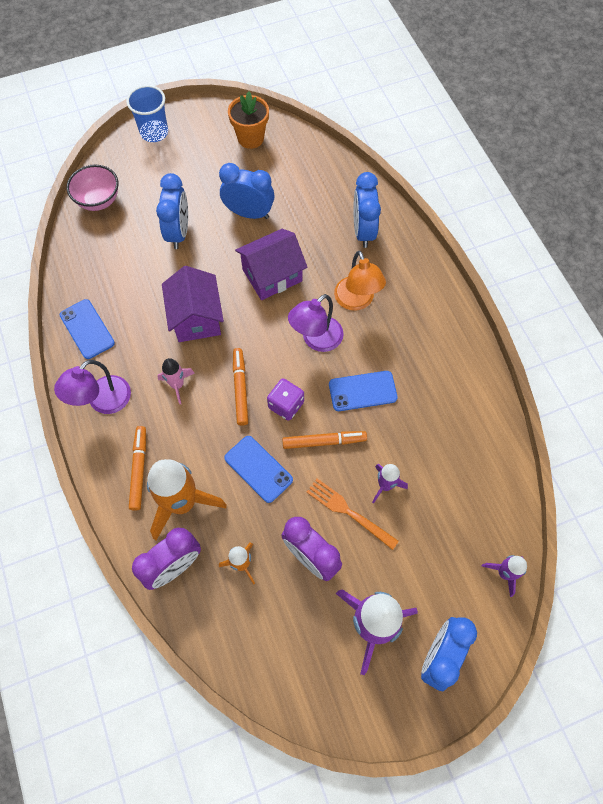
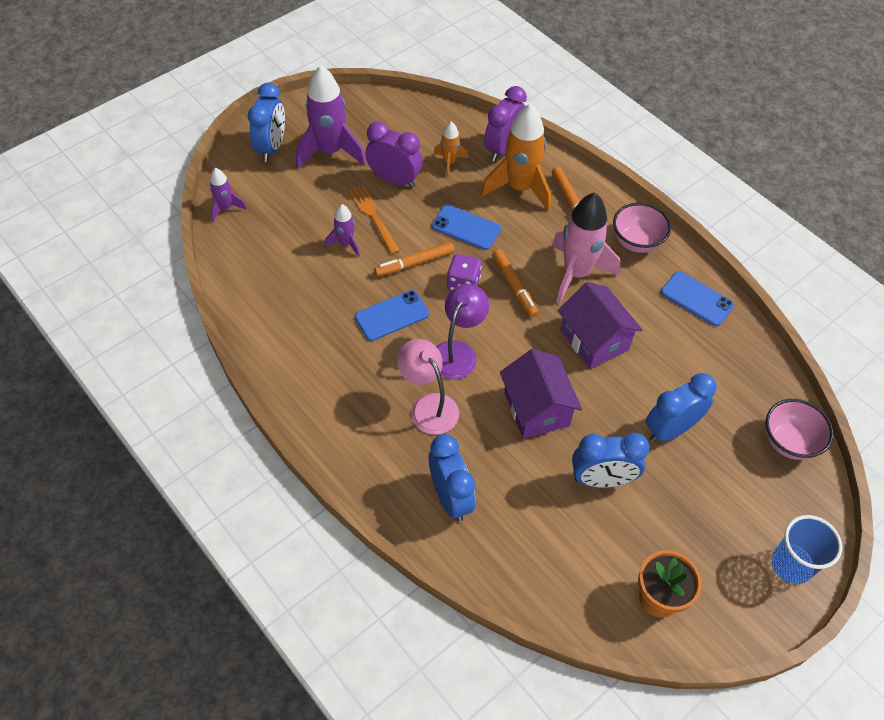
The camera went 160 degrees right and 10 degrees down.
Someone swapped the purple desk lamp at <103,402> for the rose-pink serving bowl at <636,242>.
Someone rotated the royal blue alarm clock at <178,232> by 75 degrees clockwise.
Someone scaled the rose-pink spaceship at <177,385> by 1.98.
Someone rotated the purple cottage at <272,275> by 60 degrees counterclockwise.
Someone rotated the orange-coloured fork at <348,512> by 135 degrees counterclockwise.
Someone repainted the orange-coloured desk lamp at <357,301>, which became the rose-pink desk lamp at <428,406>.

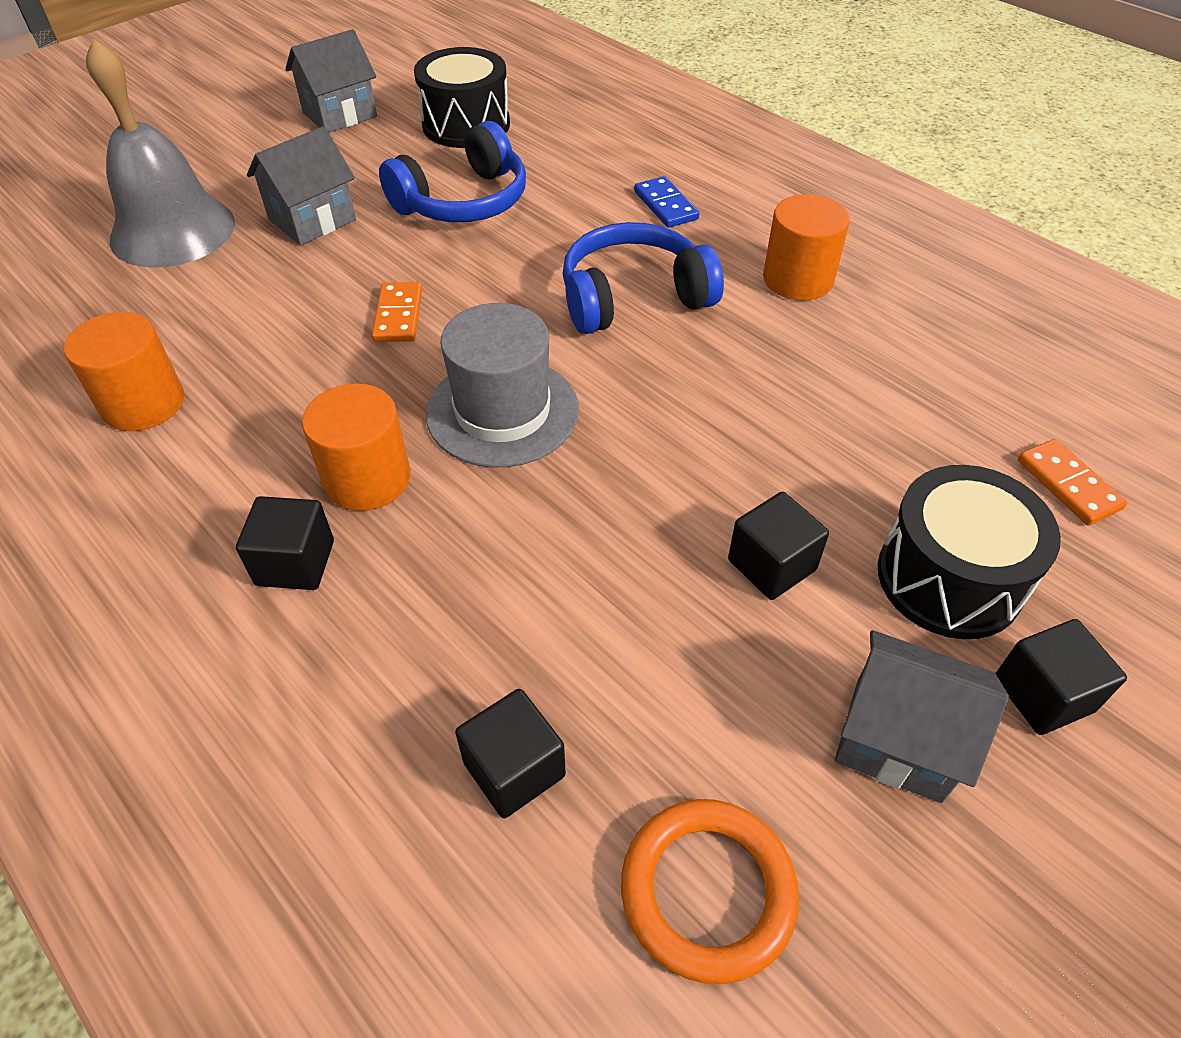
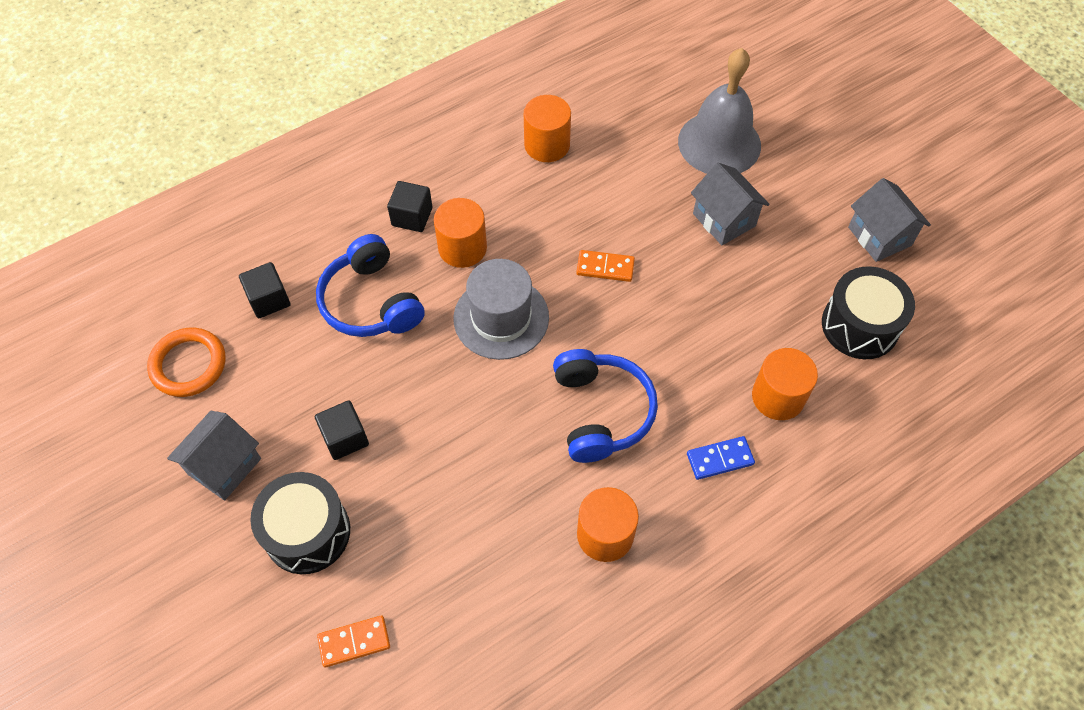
The camera went 100 degrees right and 10 degrees up.
Someone carried the royal blue headset from <463,201> to <371,302>.
Someone took away the ebony block at <1043,694>.
Someone put down the orange-coloured cylinder shape at <778,397>.

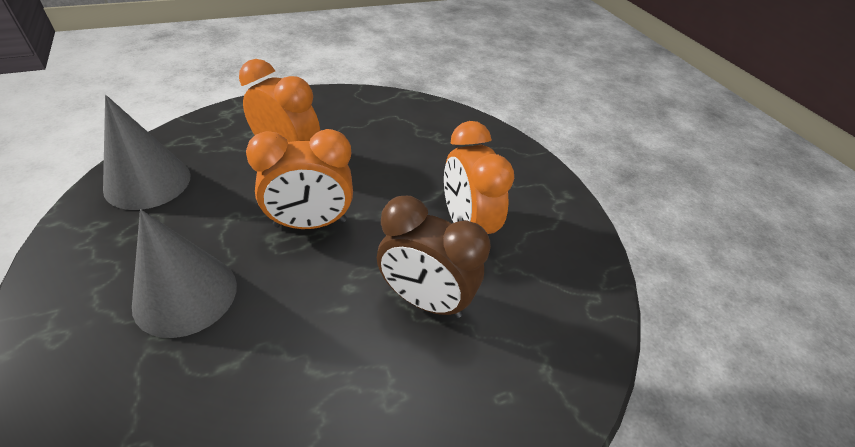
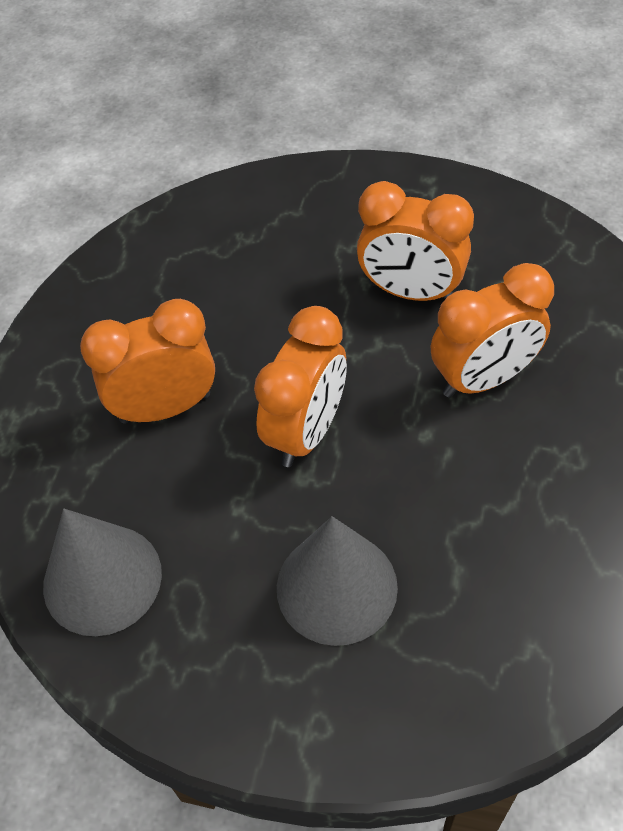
The camera went 45 degrees left and 10 degrees up.
Someone repainted the russet alarm clock at <424,300>, which became the orange-coloured alarm clock at <483,379>.

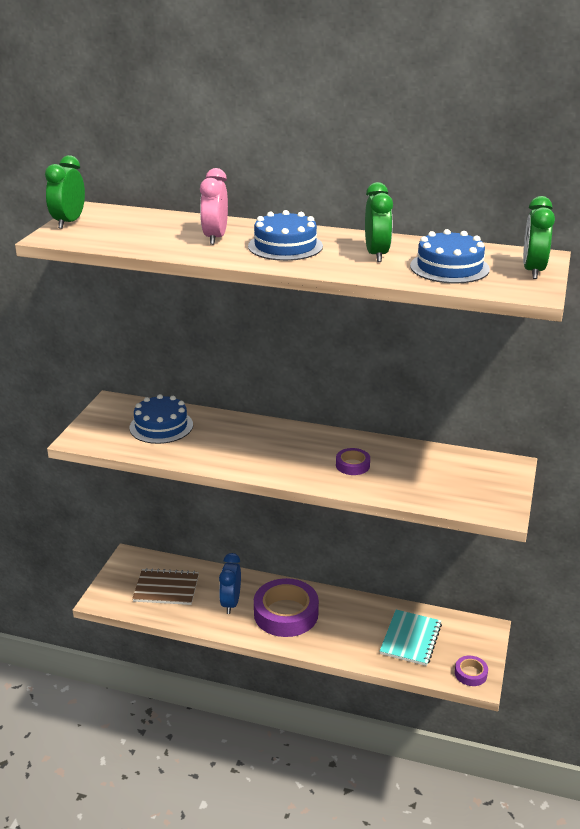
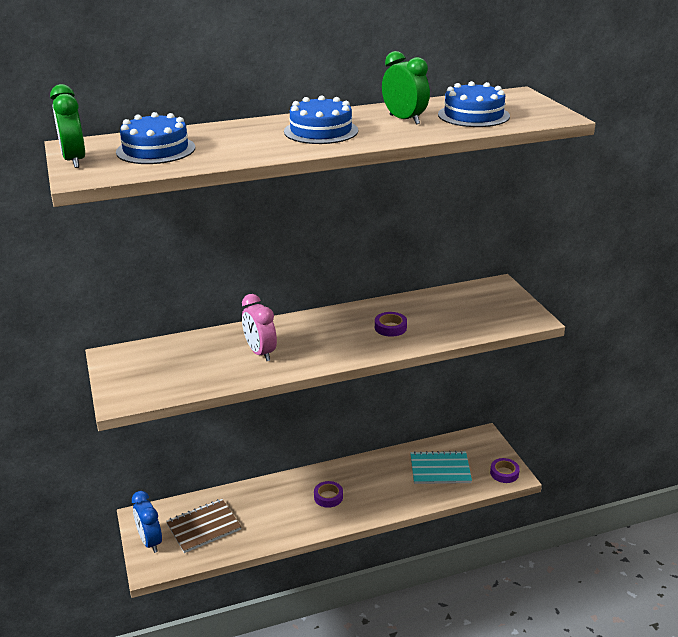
The camera went 35 degrees left and 0 degrees up.
Someone carried the royal blue cake from <161,426> to <156,150>.
Someone carried the rose-pink alarm clock from <215,238> to <260,352>.
Someone carried the royal blue alarm clock from <231,603> to <150,541>.
Someone scaled the purple sticky tape at <286,613> by 0.46.
Someone rotated the aqua notepad at <410,639> by 75 degrees counterclockwise.
Someone took away the leaf-green alarm clock at <533,271>.

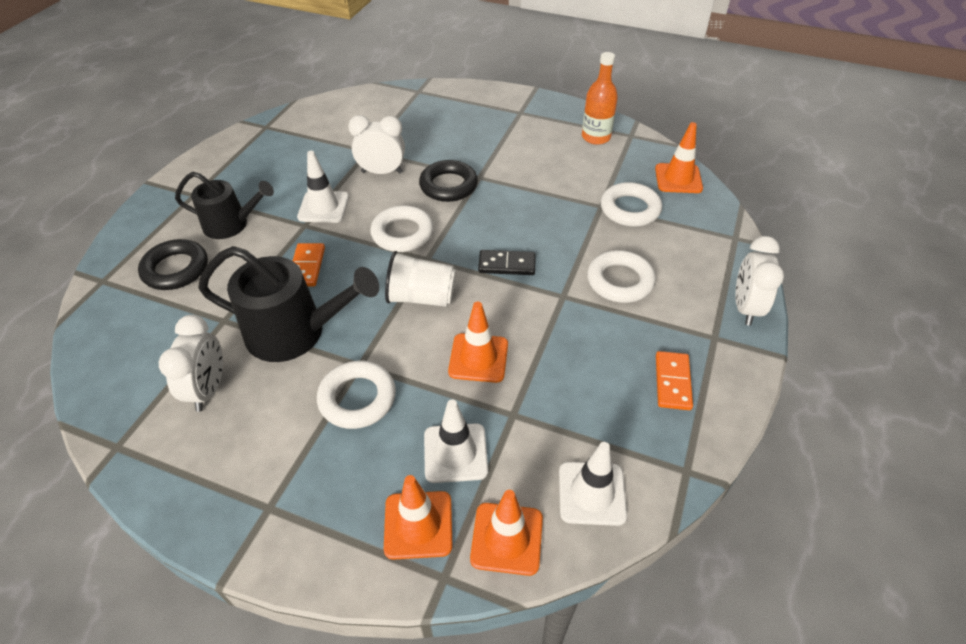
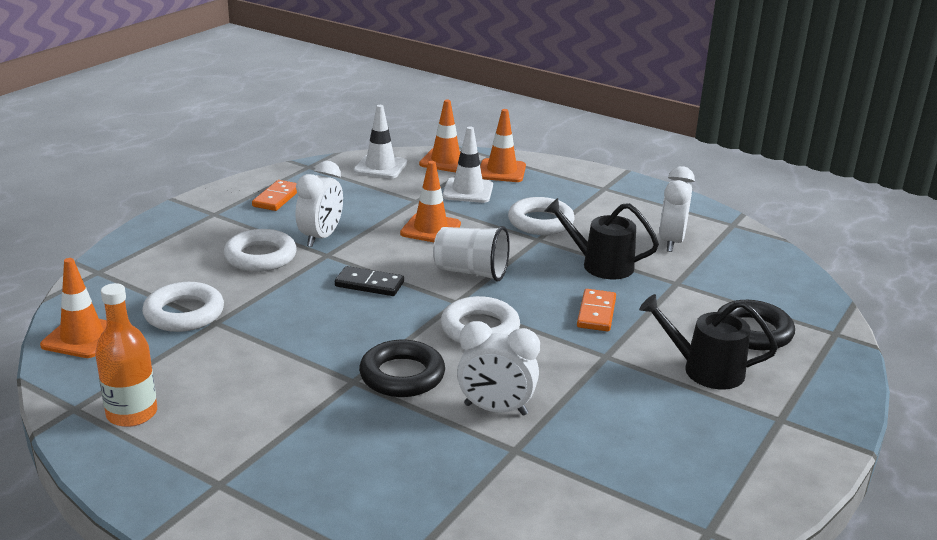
The camera went 170 degrees left and 20 degrees down.
Someone scaled the ebony sprinkling can at <294,332> by 0.66.
Someone took away the white traffic cone at <323,207>.
Someone carried the white alarm clock from <745,308> to <321,237>.

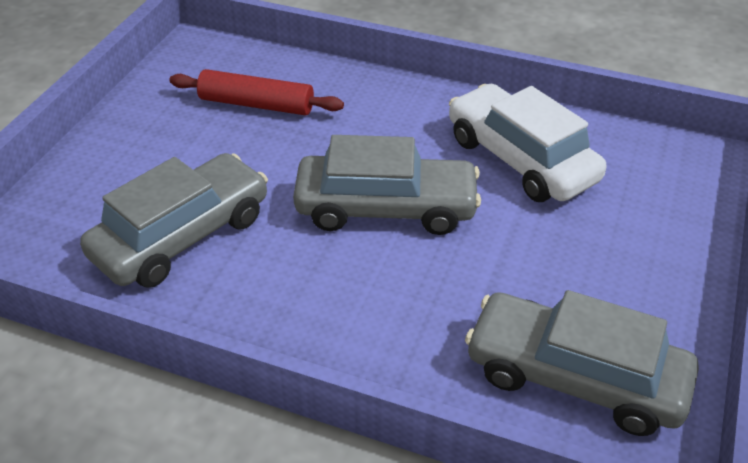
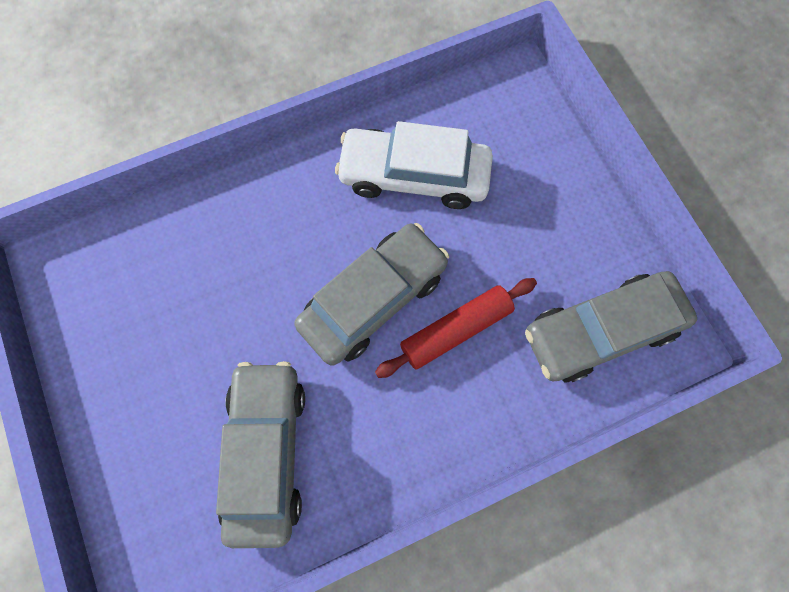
The camera went 45 degrees left and 30 degrees up.
Someone carried the crimson pastry roller from <256,104> to <455,330>.

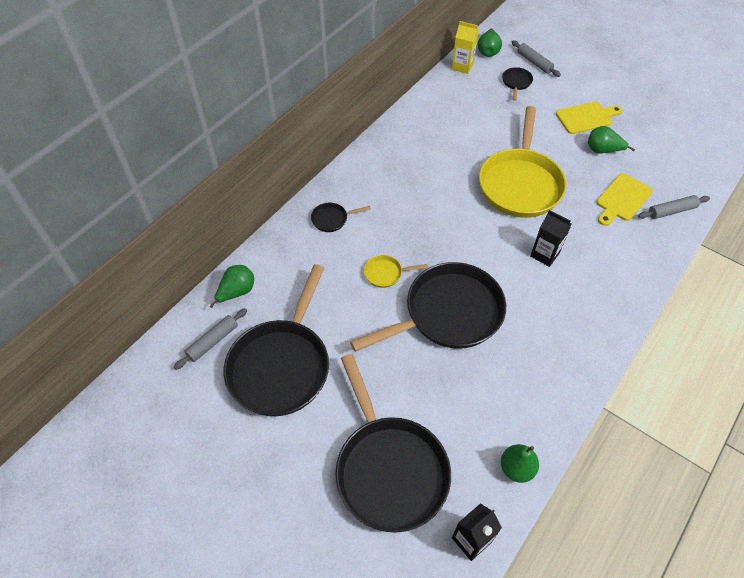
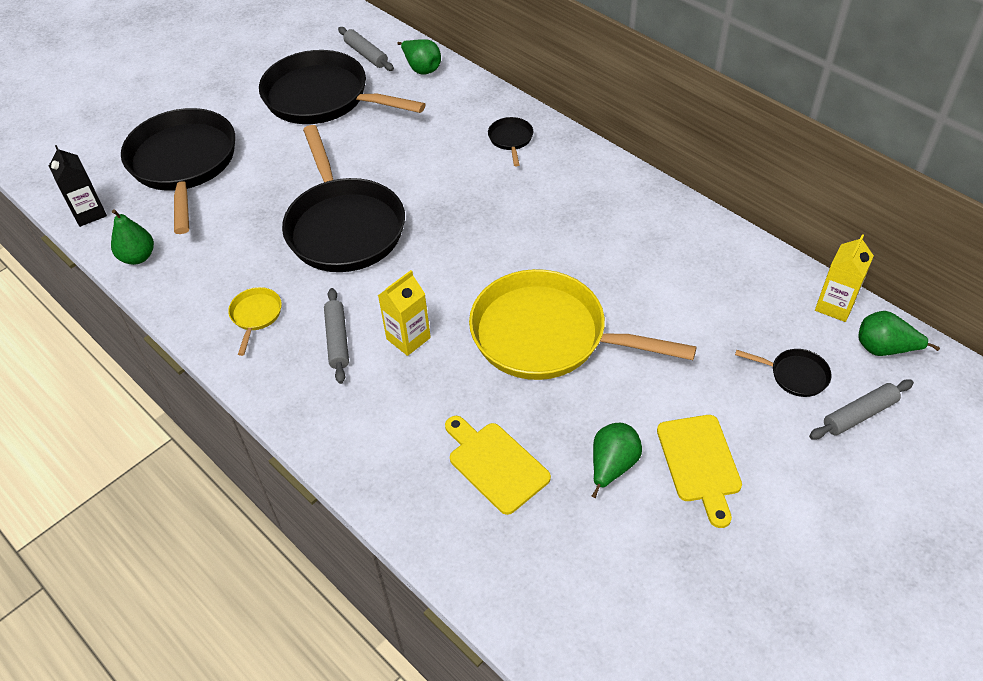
The camera went 100 degrees right and 5 degrees down.
Someone rotated the ebony pan at <389,468> by 90 degrees clockwise.
Someone carried the yellow pan from <386,273> to <255,316>.
Someone repainted the ebony juice carton at <545,254>, which became the yellow juice carton at <408,338>.
Someone carried the ash-grey pastry roller from <671,211> to <337,340>.

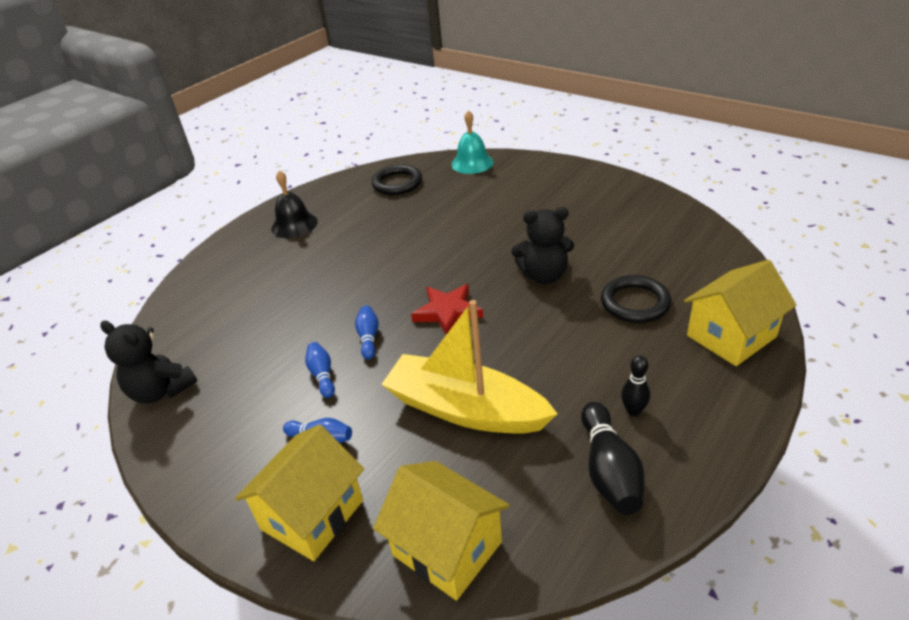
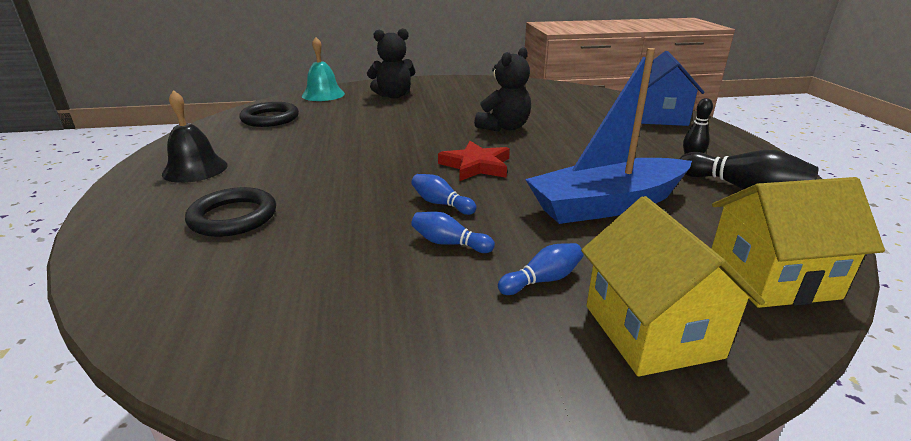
The camera went 50 degrees left and 10 degrees down.
Someone carried the ebony teddy from <161,391> to <393,96>.
Someone repainted the yellow boat at <465,409>, which became the royal blue boat at <607,205>.
Someone carried the ebony hoop from <635,303> to <233,217>.
Someone repainted the yellow cottage at <731,336>, which became the royal blue cottage at <659,116>.

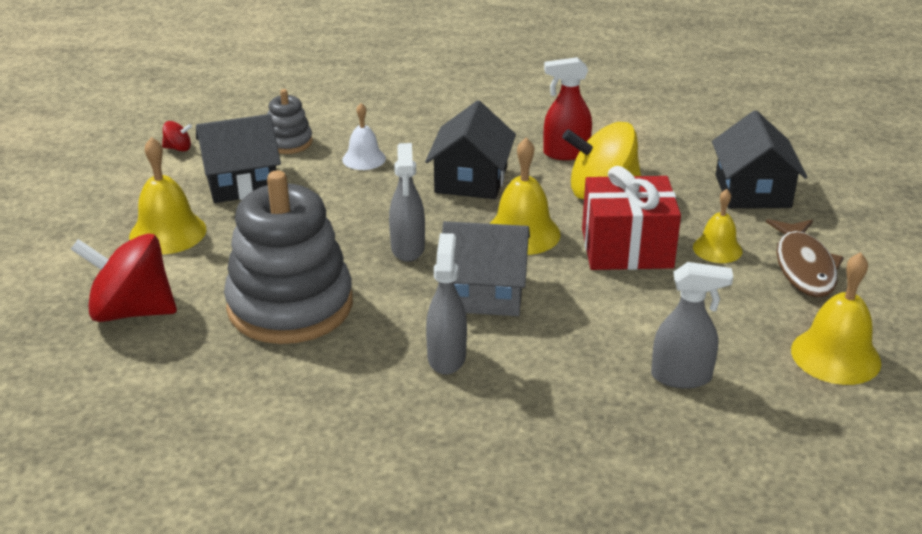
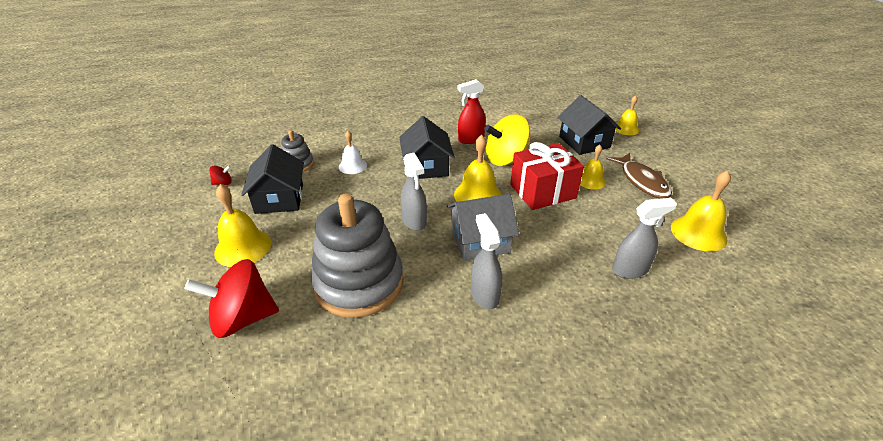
The camera went 20 degrees left and 5 degrees up.
Someone rotated the ebony cottage at <241,183> by 60 degrees counterclockwise.
Someone put down the yellow bell at <626,128>.

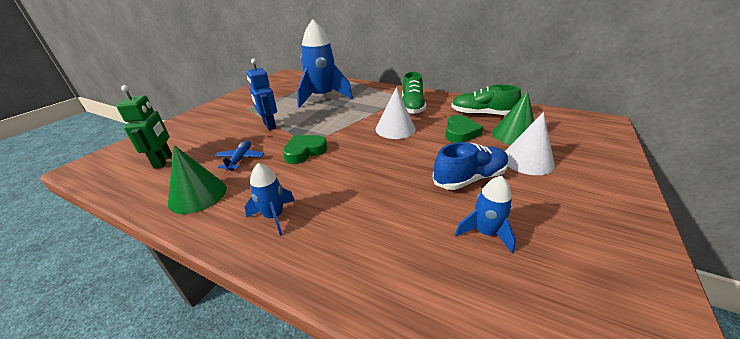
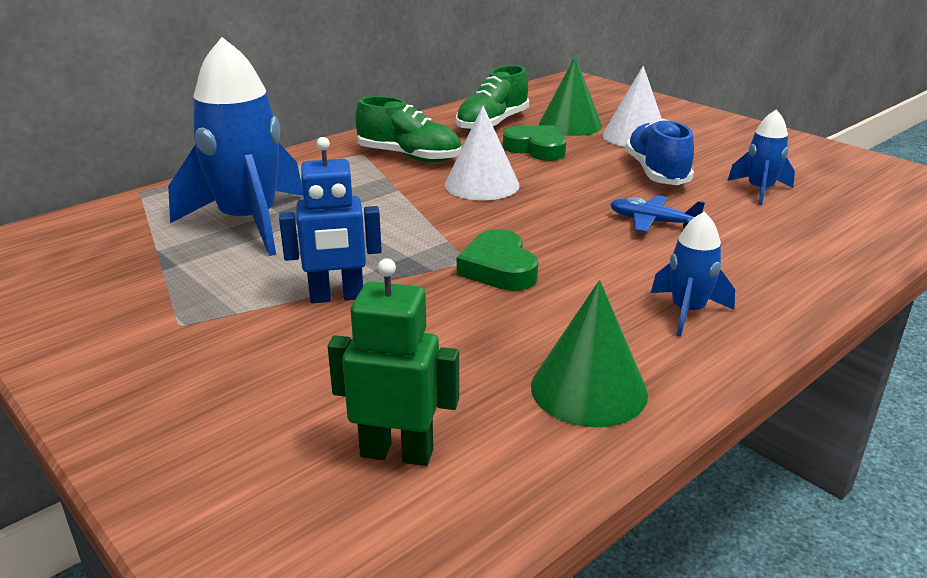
The camera went 70 degrees left and 5 degrees down.
Someone carried the royal blue toy plane from <240,159> to <652,222>.

